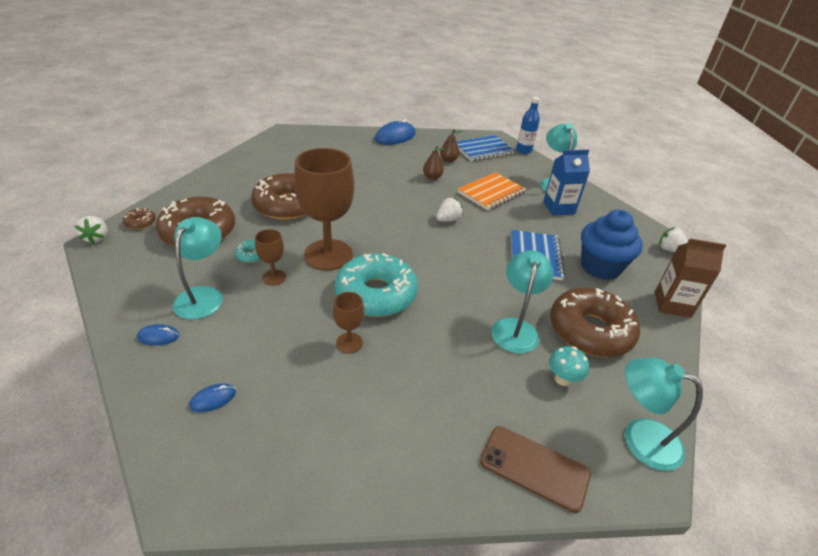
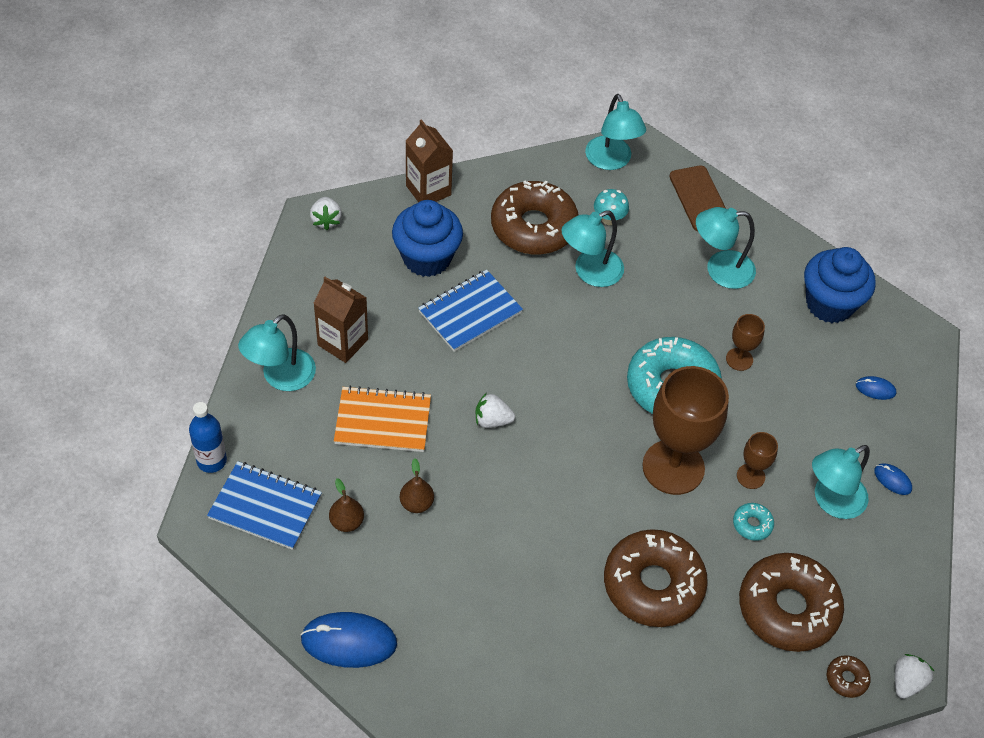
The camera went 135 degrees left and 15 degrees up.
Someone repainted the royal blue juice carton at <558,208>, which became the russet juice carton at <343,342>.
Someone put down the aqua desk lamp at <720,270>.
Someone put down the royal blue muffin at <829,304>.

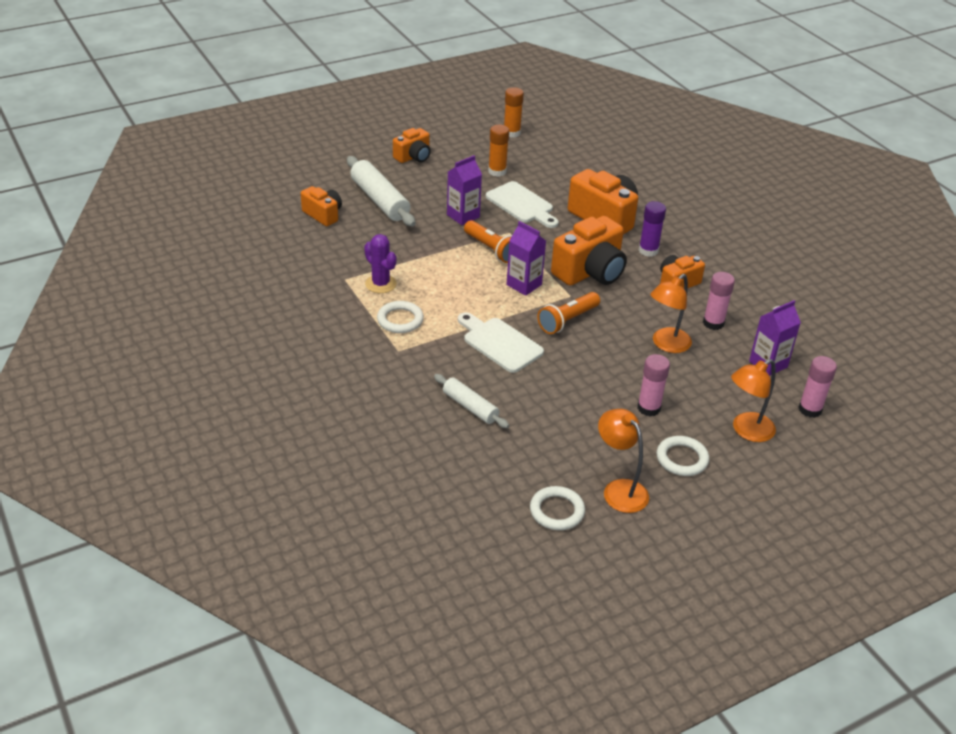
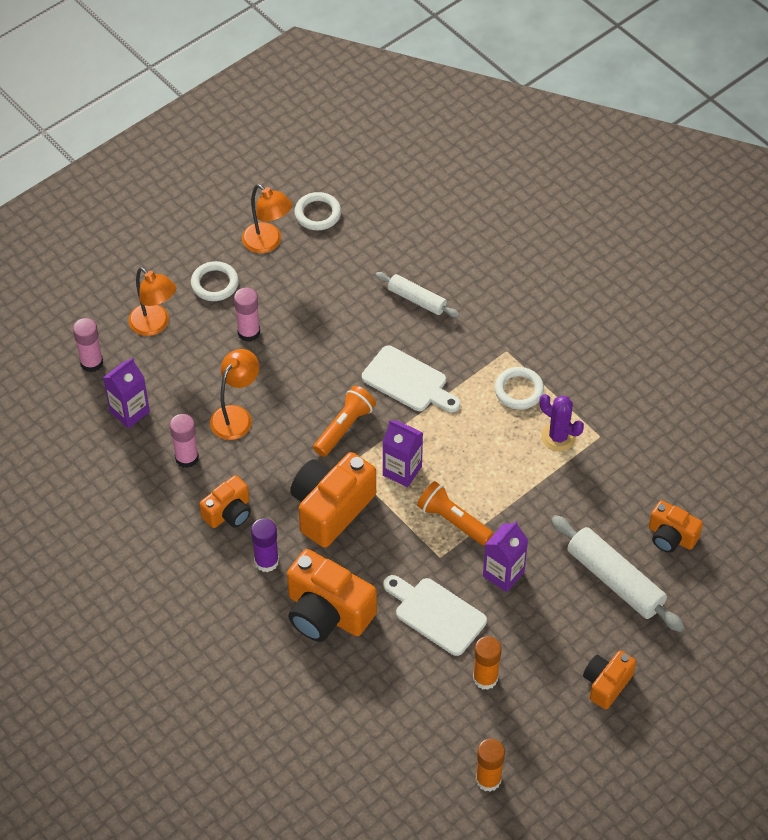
The camera went 170 degrees right and 15 degrees up.
Someone rotated the orange-coloured desk lamp at <746,431> by 90 degrees clockwise.

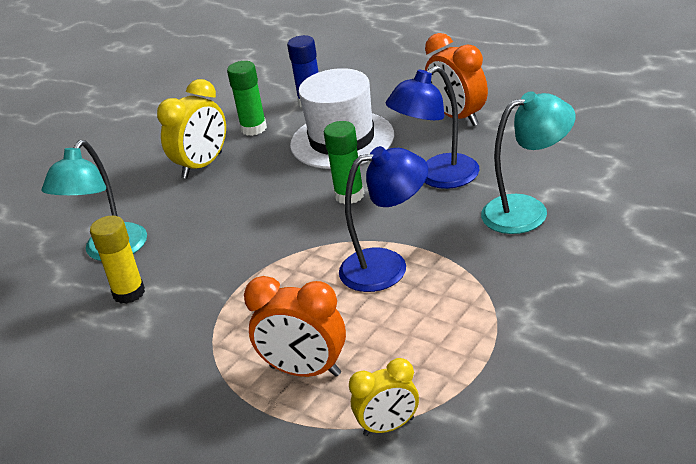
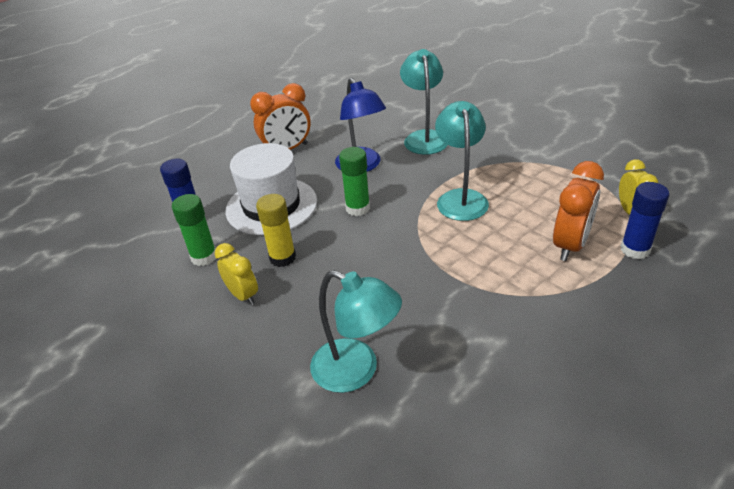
The camera went 80 degrees left and 5 degrees up.
Someone carried the yellow stick of glue from <129,293> to <282,258>.
Someone scaled the yellow alarm clock at <202,165> by 0.66.
Someone repainted the royal blue desk lamp at <387,266>, which became the aqua desk lamp at <460,198>.
Someone put down the royal blue stick of glue at <635,249>.

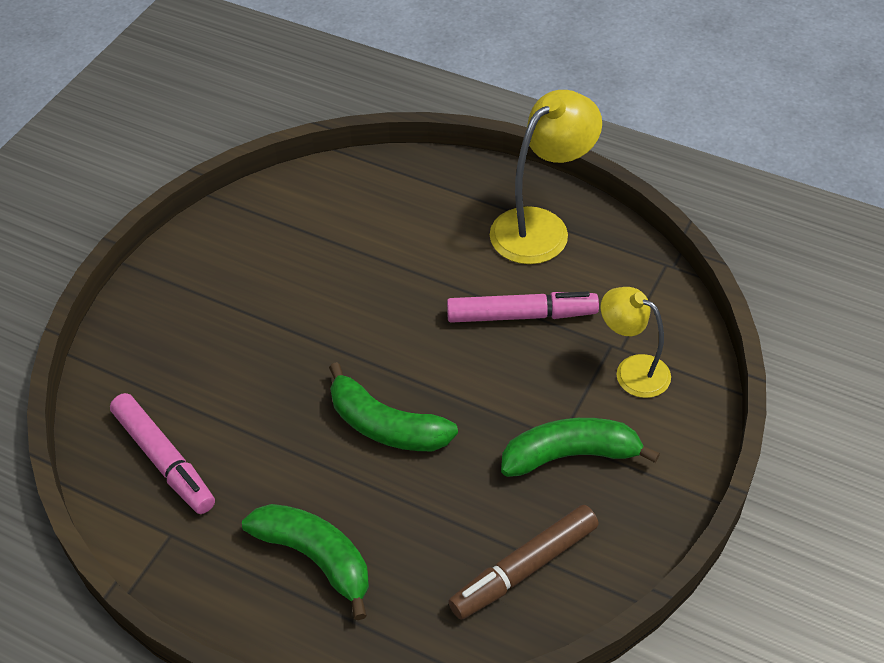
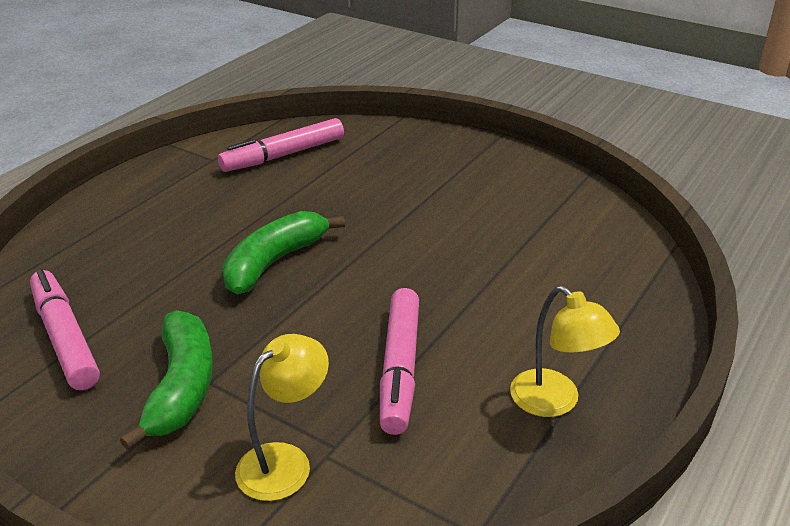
The camera went 95 degrees right and 15 degrees down.
Someone took away the leaf-green toy banana at <316,558>.
Someone repainted the russet marker at <524,568>, which became the rose-pink marker at <65,338>.
Someone scaled the yellow desk lamp at <541,226> by 0.63.

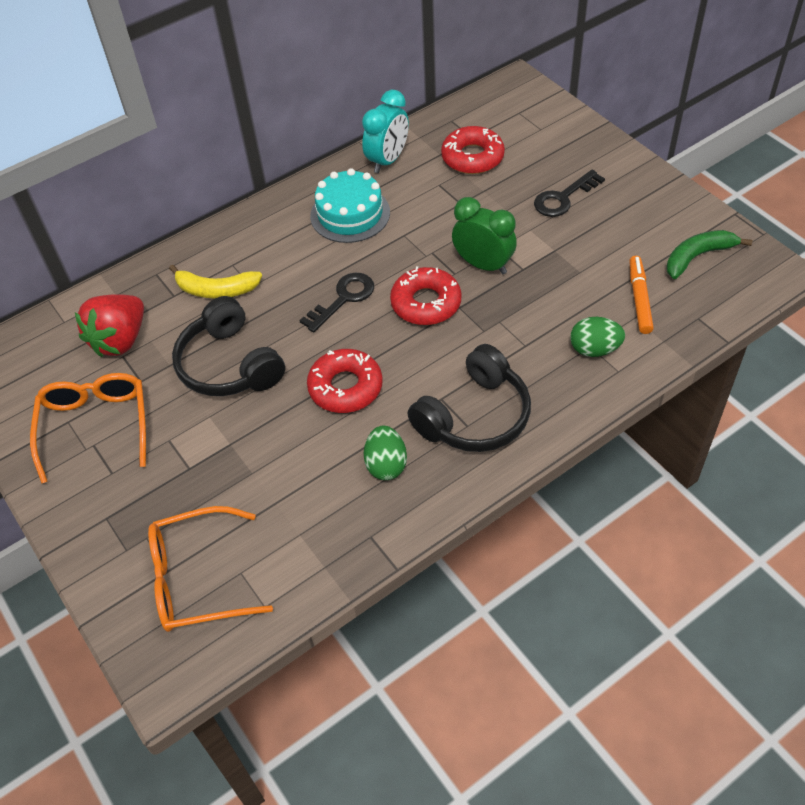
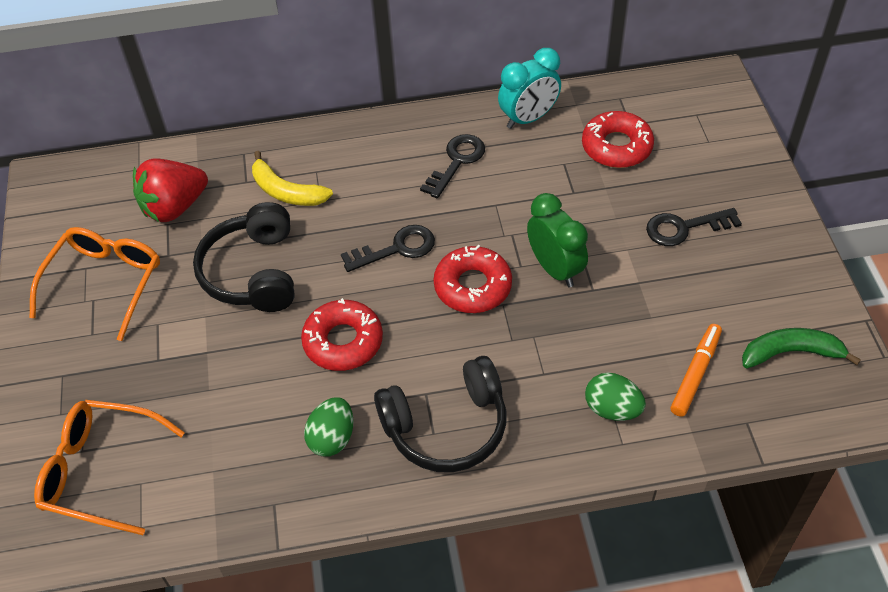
The camera went 25 degrees right and 0 degrees up.
Someone swapped the aqua cake at <350,214> for the ebony latchkey at <457,162>.

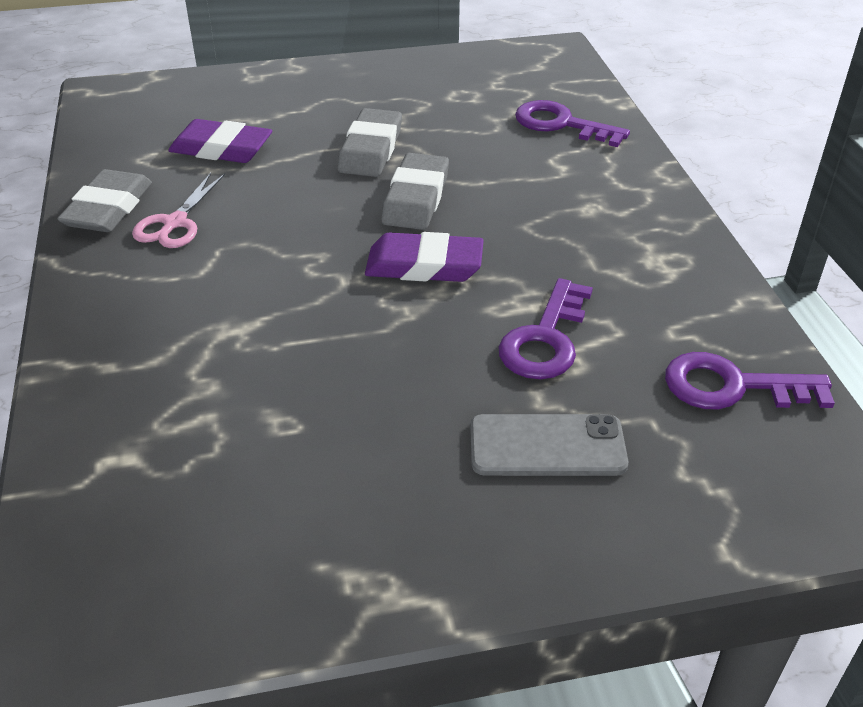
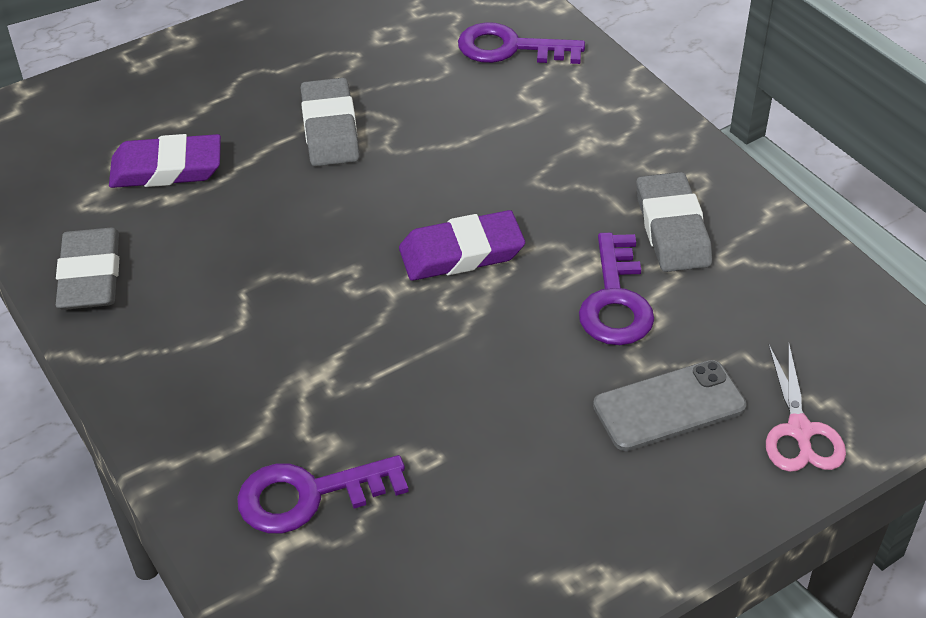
The camera went 20 degrees left and 5 degrees up.
Someone carried the rose-pink scissors from <175,223> to <799,431>.
Someone carried the ash-grey pencil eraser from <416,198> to <672,228>.
Someone carried the purple latchkey from <732,386> to <309,495>.

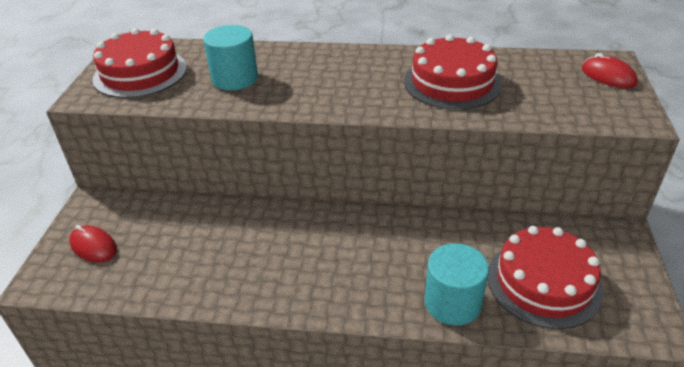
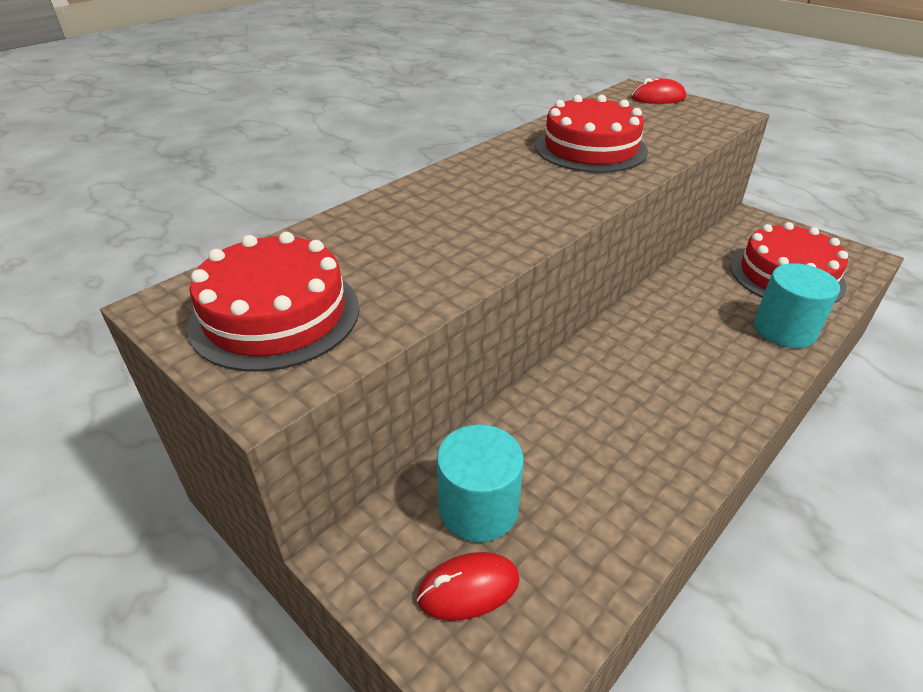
The camera went 55 degrees left and 0 degrees up.
Someone carried the aqua cylinder shape from <235,78> to <478,508>.

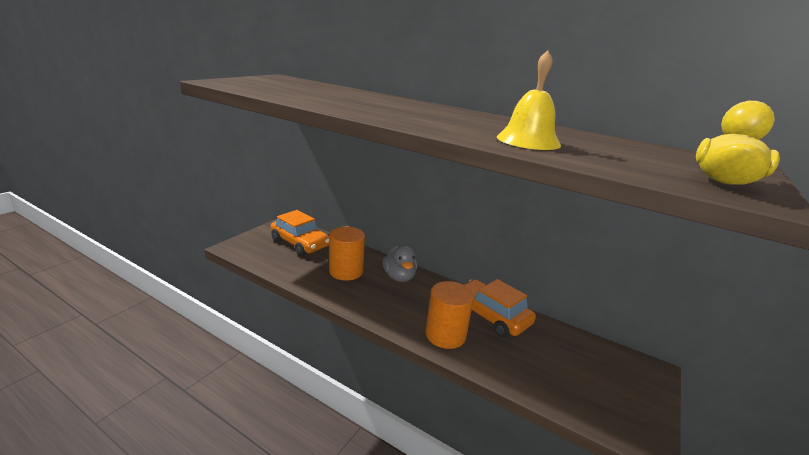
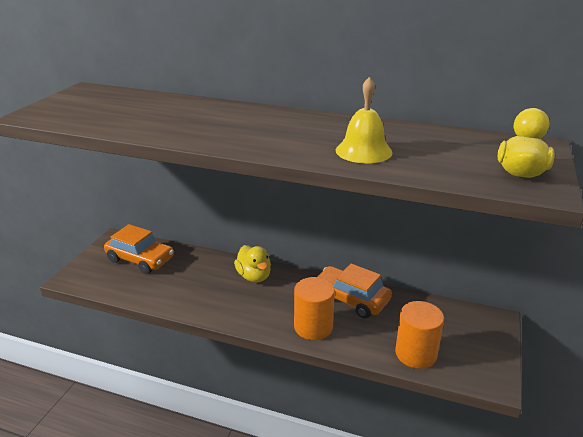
The camera went 10 degrees left and 5 degrees up.
Someone carried the orange-coloured cylinder shape from <346,271> to <415,353>.
Someone repainted the ash-grey duck at <399,277>, which became the yellow duck at <254,276>.

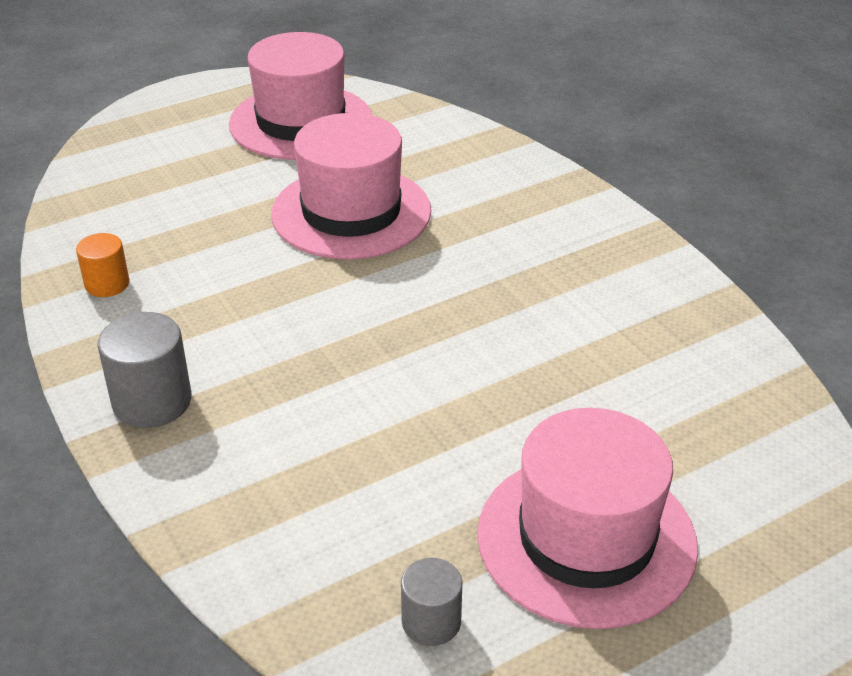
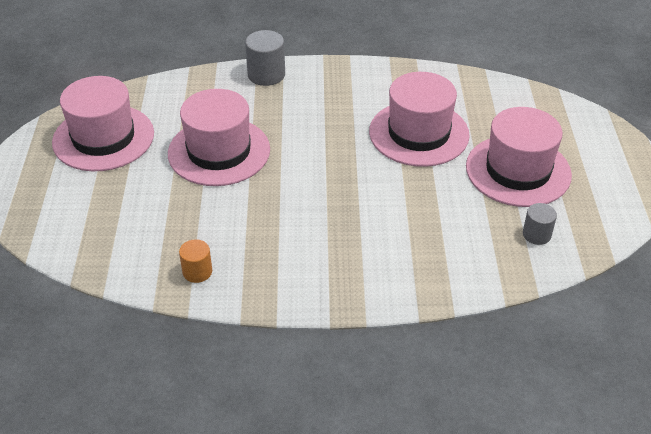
The camera went 60 degrees left and 5 degrees up.
Someone carried the ash-grey cylinder shape from <152,401> to <266,75>.
Someone put down the rose-pink top hat at <419,133>.

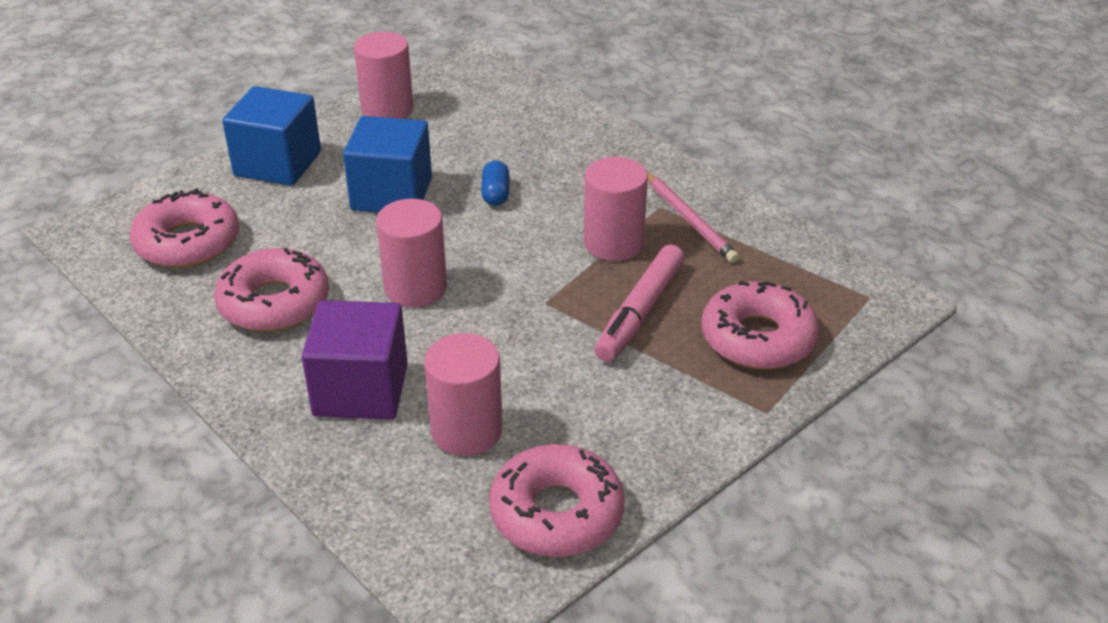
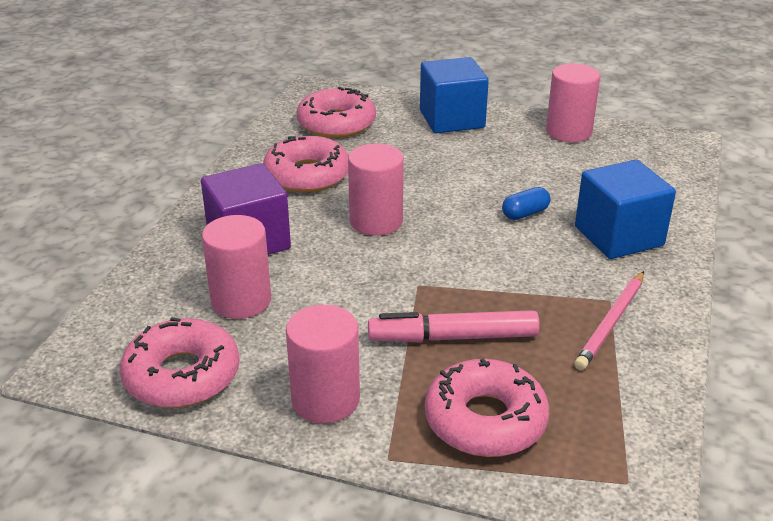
The camera went 60 degrees right and 5 degrees down.
Someone carried the royal blue block from <392,194> to <618,236>.
Someone carried the rose-pink cylinder shape from <613,243> to <325,400>.

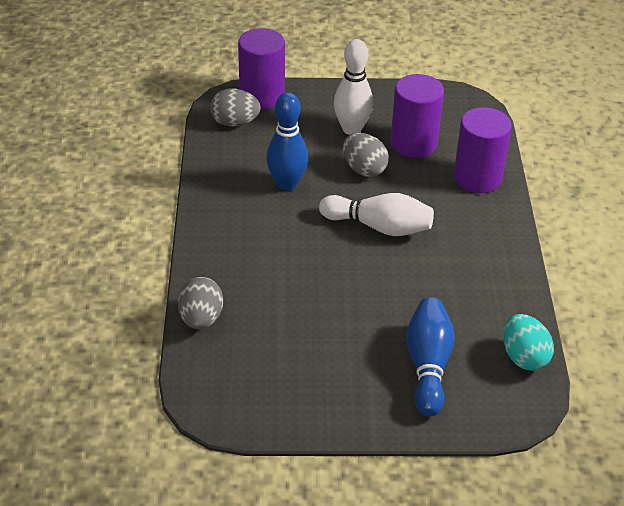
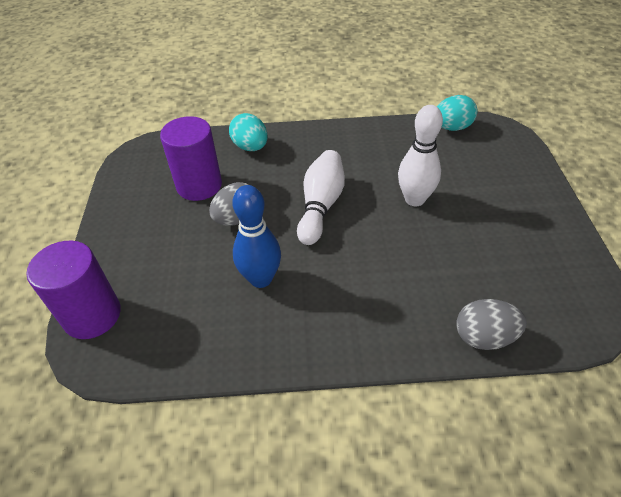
The camera went 90 degrees left and 5 degrees up.
Someone took away the ash-grey egg shape at <235,122>.
Someone carried the white bowling pin from <352,129> to <414,199>.
Someone took away the royal blue bowling pin at <428,365>.
Someone swapped the purple cylinder shape at <477,178> for the aqua egg shape at <250,147>.

